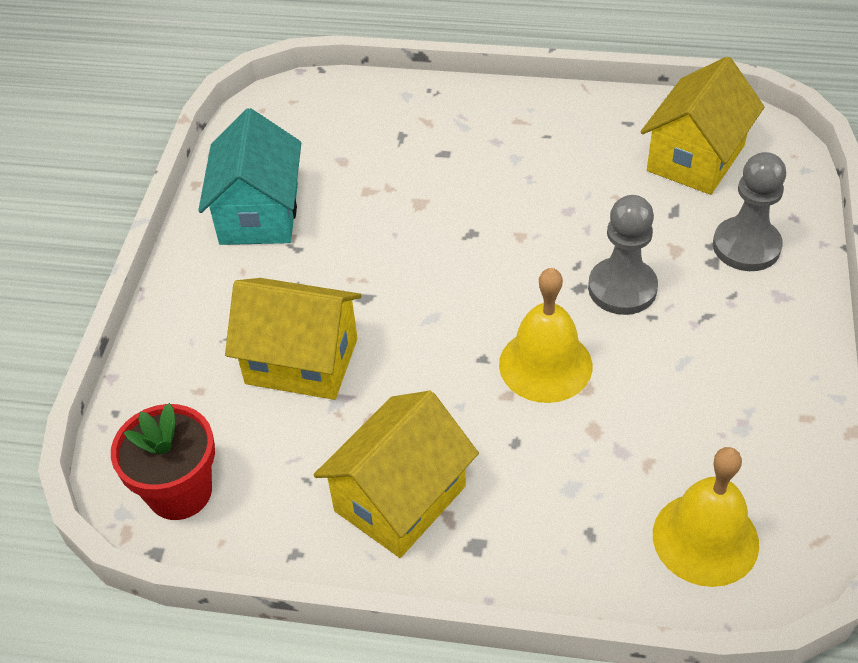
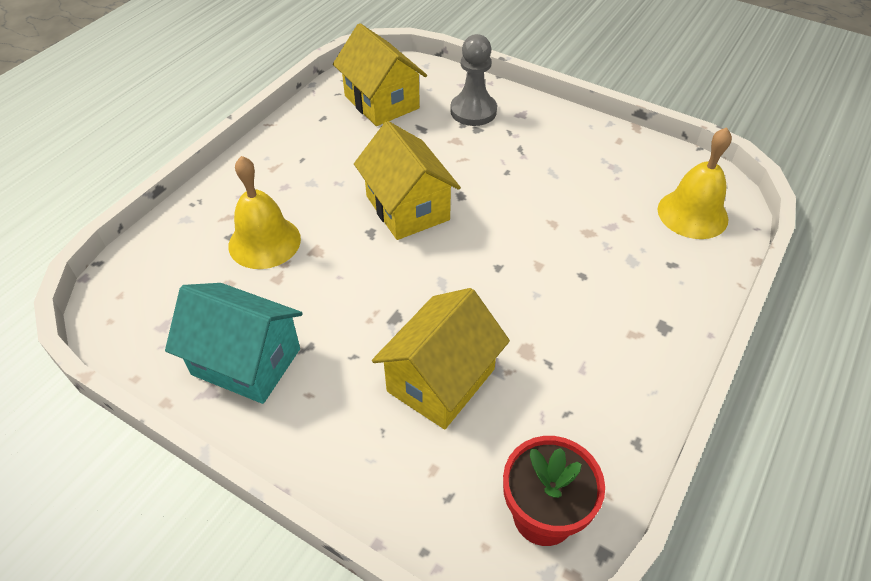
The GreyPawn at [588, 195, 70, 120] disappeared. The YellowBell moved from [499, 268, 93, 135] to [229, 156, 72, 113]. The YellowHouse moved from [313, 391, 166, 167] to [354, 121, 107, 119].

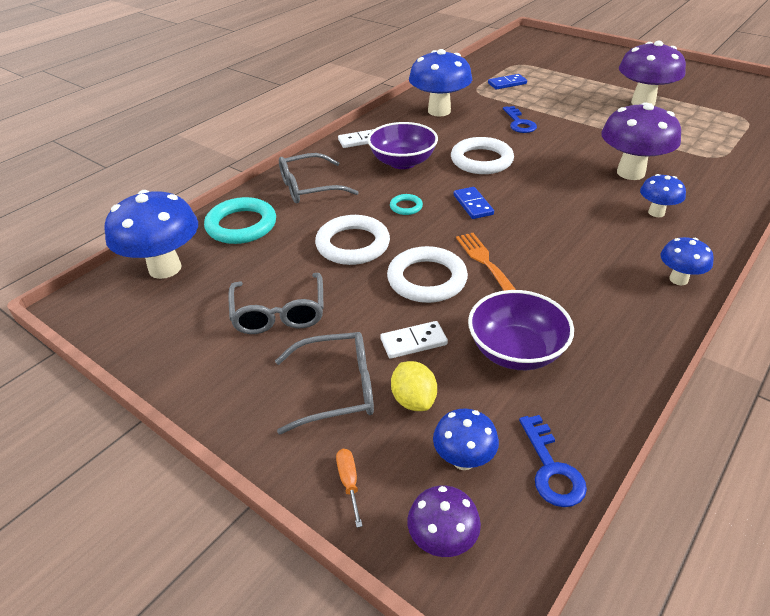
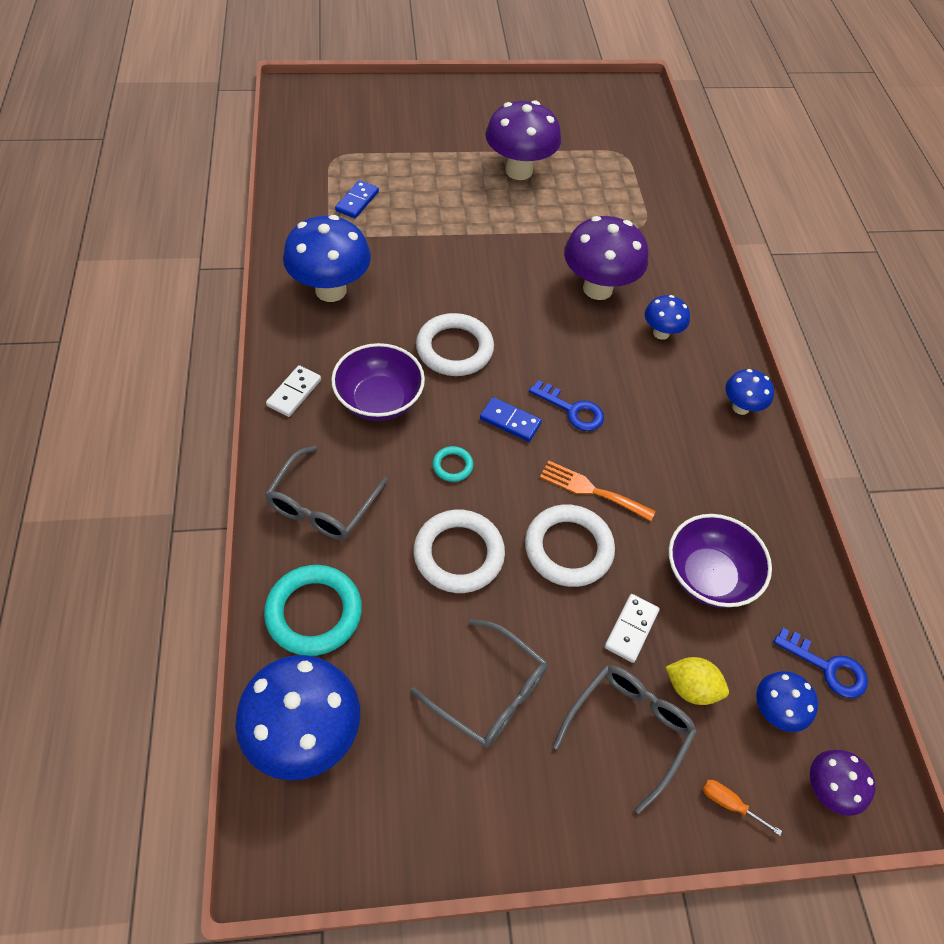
The BlueKey moved from [503, 106, 34, 27] to [529, 380, 75, 51].

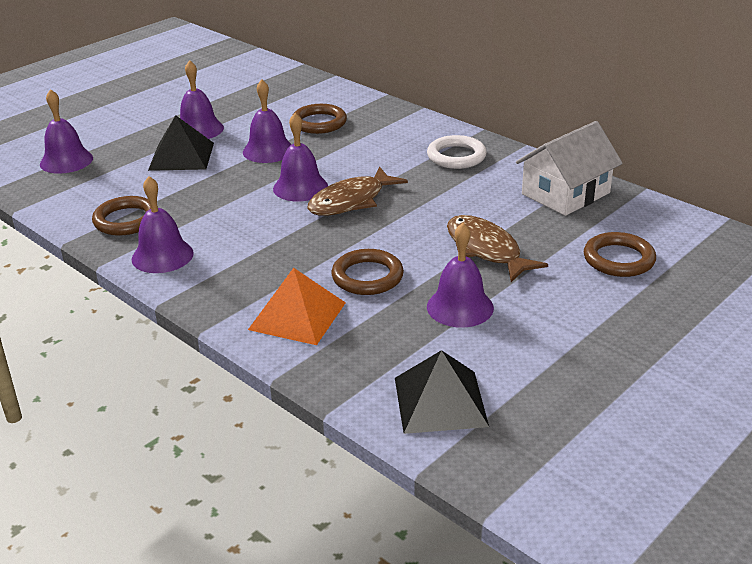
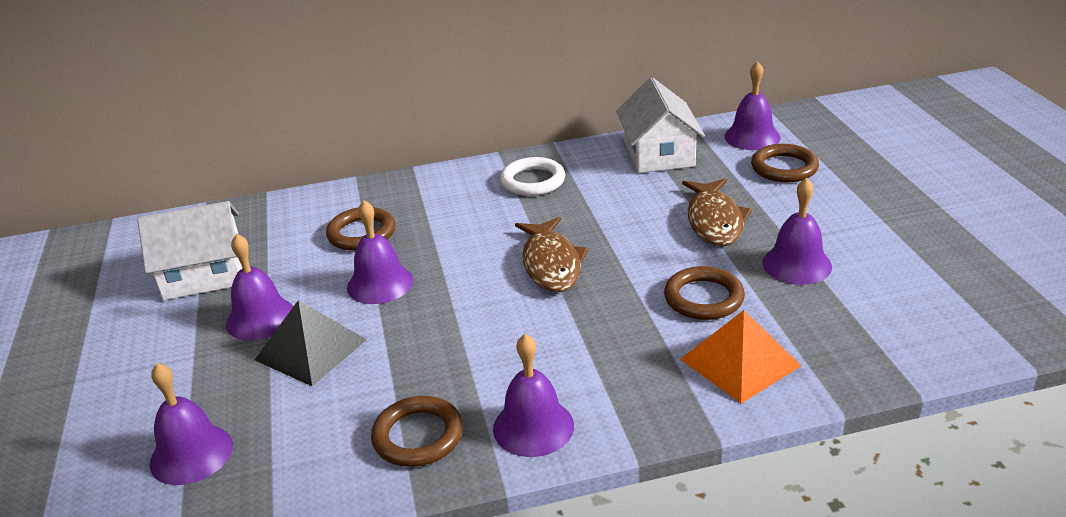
The PurpleBell moved from [273, 113, 55, 89] to [724, 61, 56, 89]. The BrownFish at [447, 215, 101, 67] turned 90 degrees counterclockwise. The BlackPyramid at [395, 350, 94, 84] disappeared. The WhiteHouse at [137, 201, 105, 99] appeared.

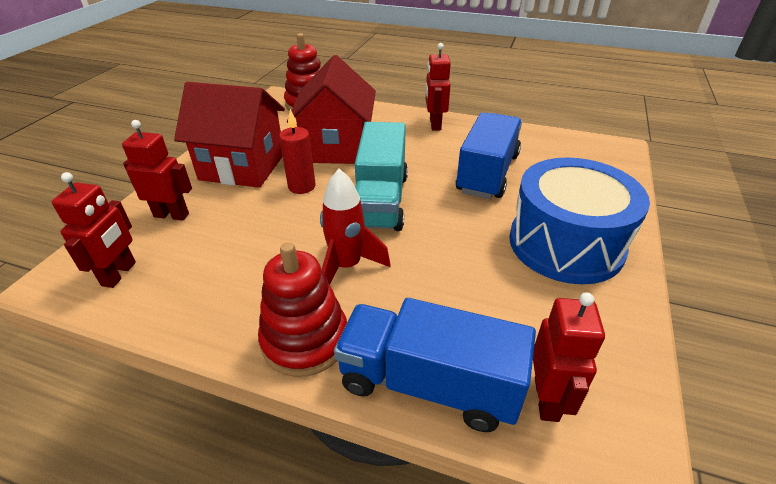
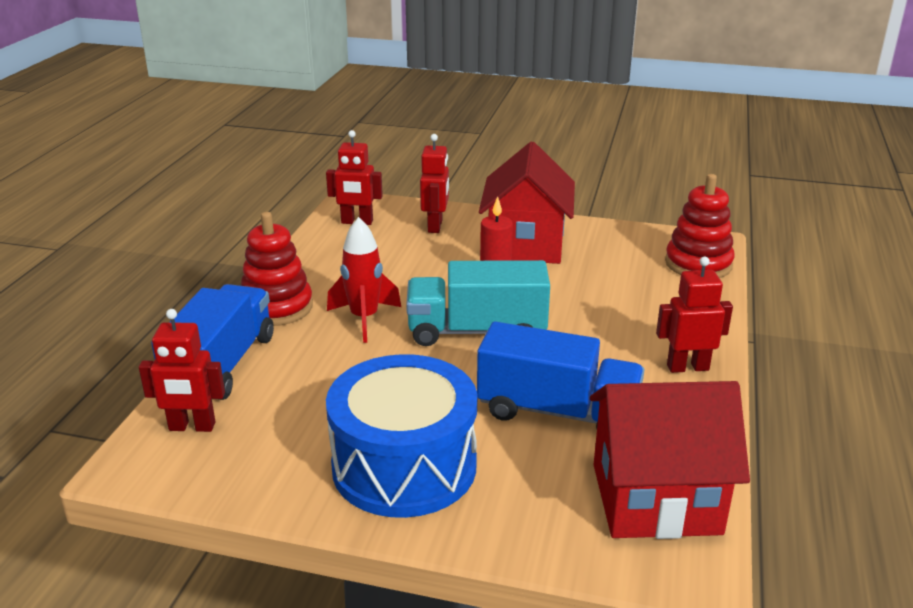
The RedHouse moved from [287, 55, 89, 109] to [590, 381, 160, 158].

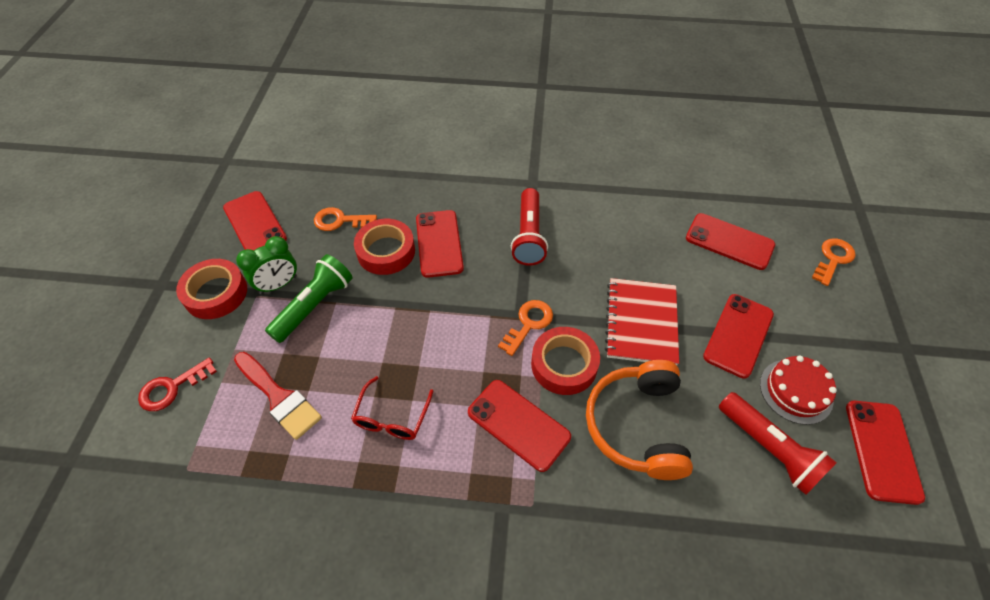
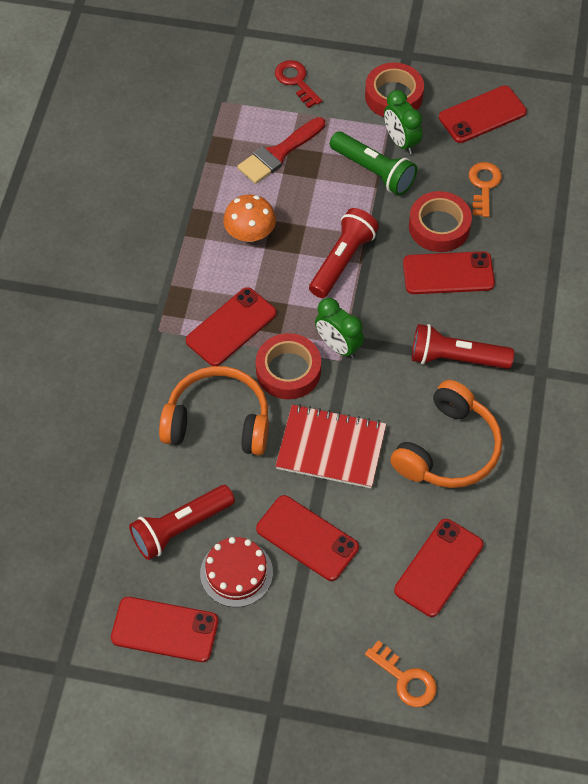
The OrangeKey at [498, 300, 55, 56] was replaced by the GreenClock at [315, 298, 49, 61]. The RedGlasses at [351, 376, 82, 64] was replaced by the OrangeMushroom at [223, 194, 53, 48]. The RedFlashlight at [309, 208, 70, 90] appeared. The OrangeHeadphones at [390, 380, 112, 108] appeared.

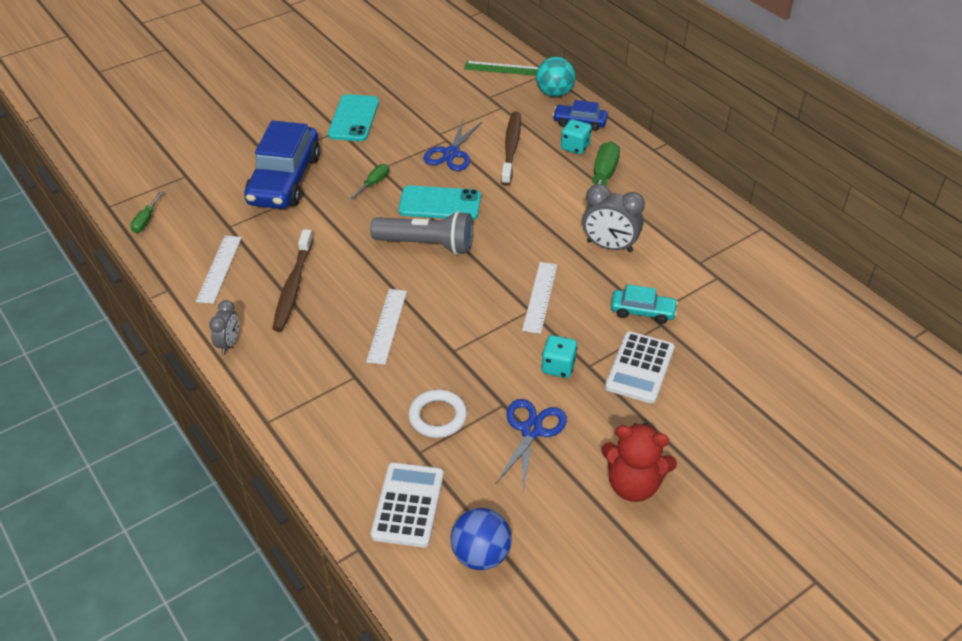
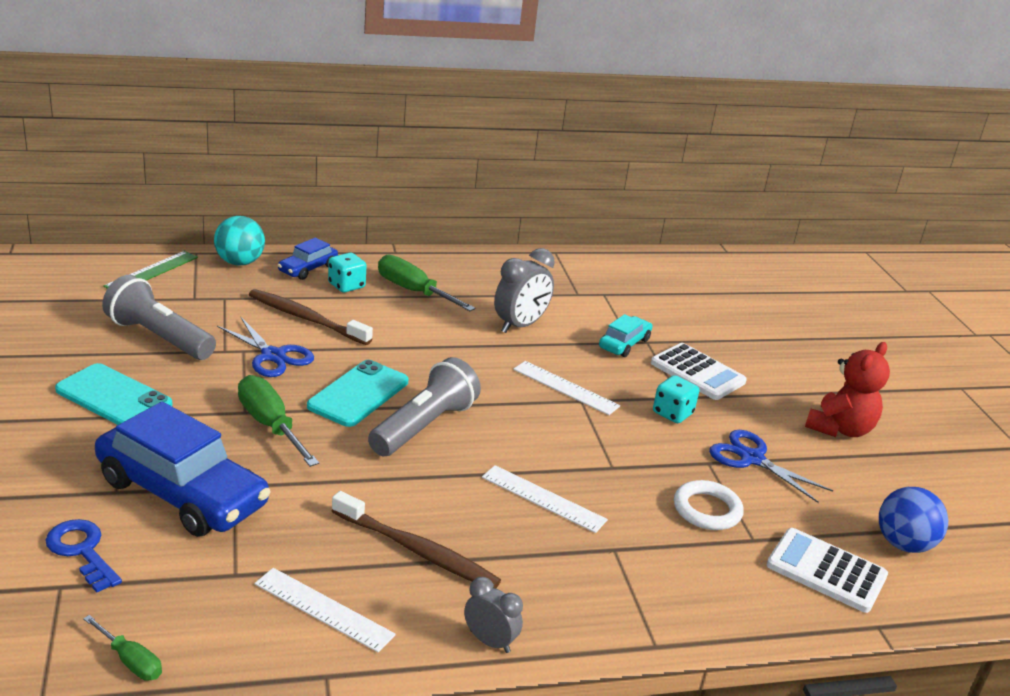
The GreenScrewdriver at [350, 164, 39, 35] changed to 1.80 times the size. The GreyFlashlight at [102, 275, 114, 85] appeared. The BlueKey at [45, 519, 77, 73] appeared.

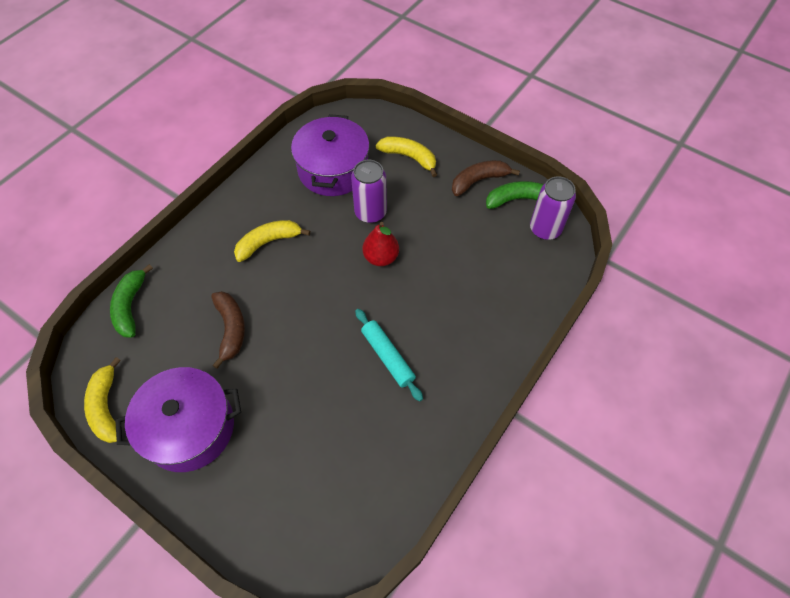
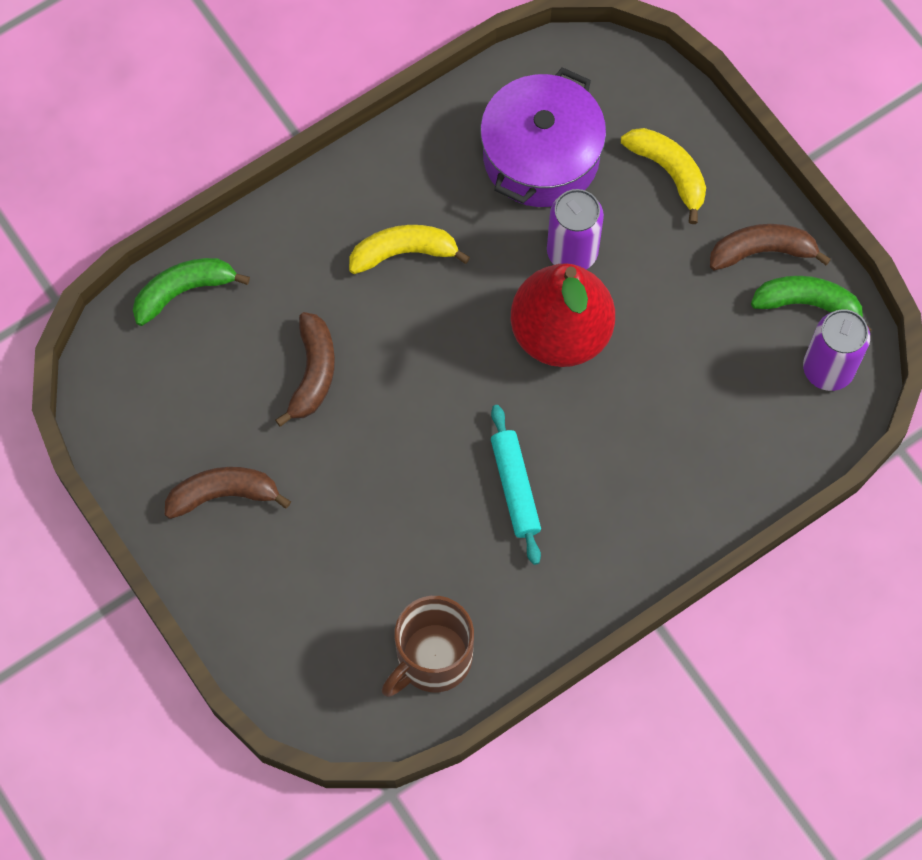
The RedPear at [362, 222, 37, 44] changed to 1.83 times the size. The GreenBanana at [110, 264, 43, 74] turned 45 degrees clockwise. The YellowBanana at [84, 357, 37, 86] disappeared. The PurplePot at [115, 367, 126, 105] was replaced by the BrownBanana at [165, 467, 126, 52]. The BrownMug at [382, 596, 92, 101] appeared.

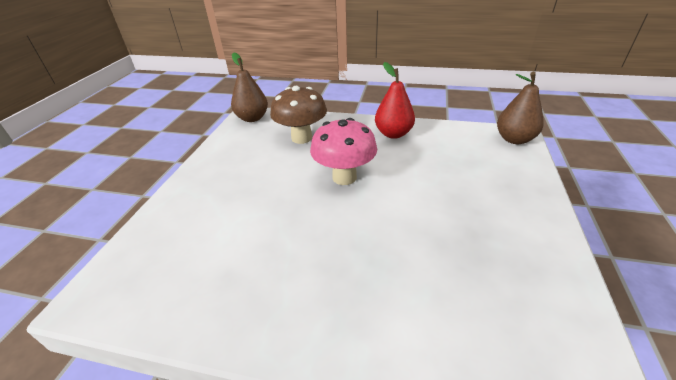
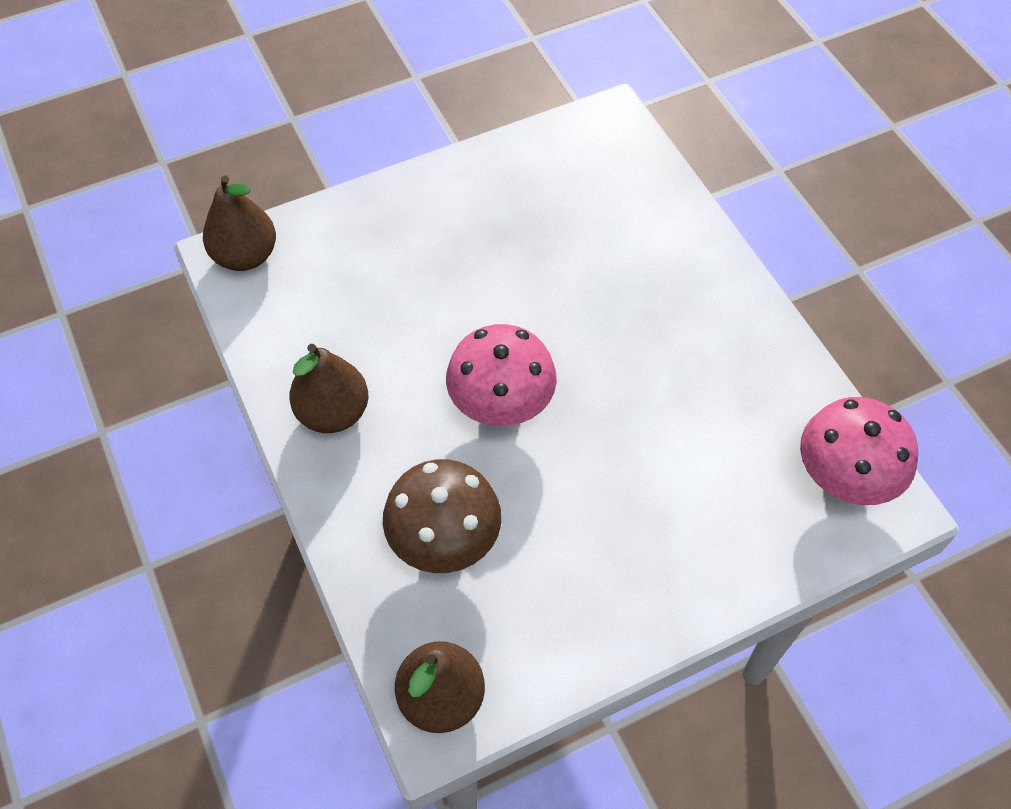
The RedPear at [375, 62, 40, 77] became the BrownPear at [289, 344, 79, 89]. The PinkMushroom at [800, 397, 118, 108] appeared.

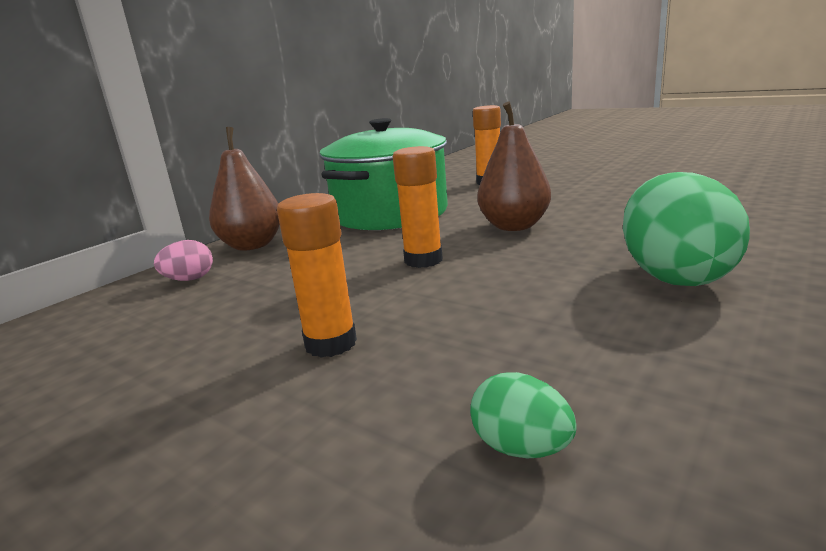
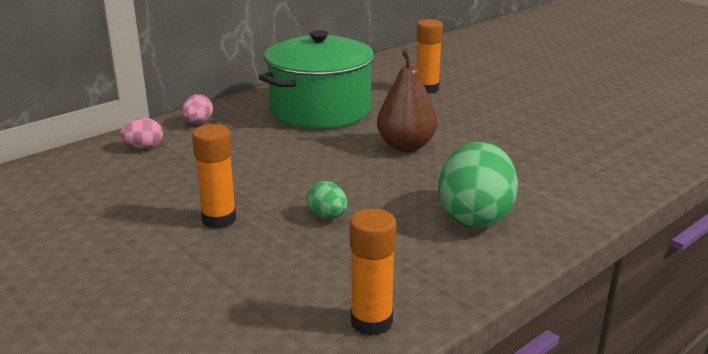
The BrownPear at [209, 127, 71, 124] was replaced by the PinkEgg at [182, 94, 31, 30]. The OrangeGlueStick moved from [393, 146, 50, 122] to [350, 209, 47, 127]. The GreenEgg moved from [470, 372, 107, 86] to [307, 181, 41, 38].

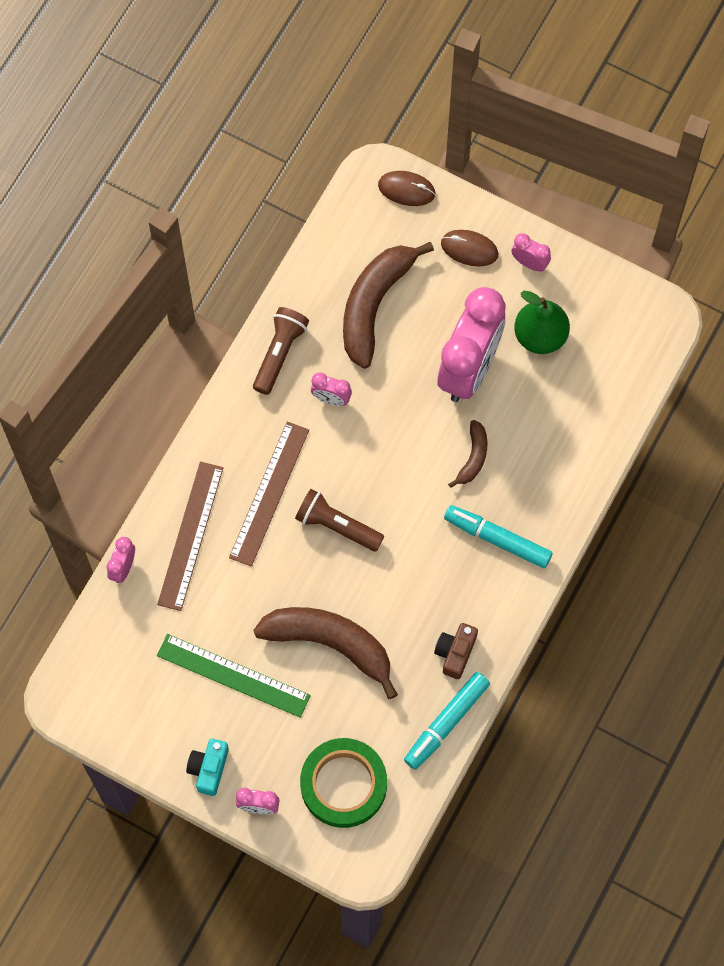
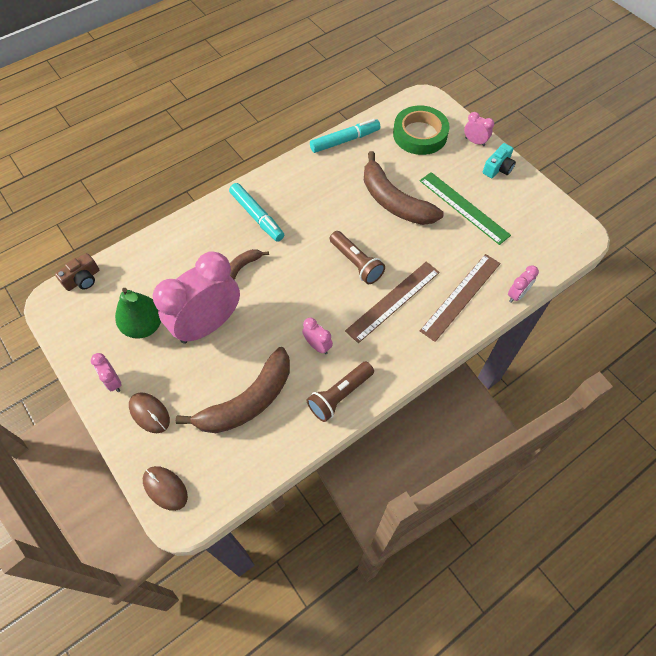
The BrownCamera moved from [434, 623, 44, 56] to [55, 253, 44, 38].

